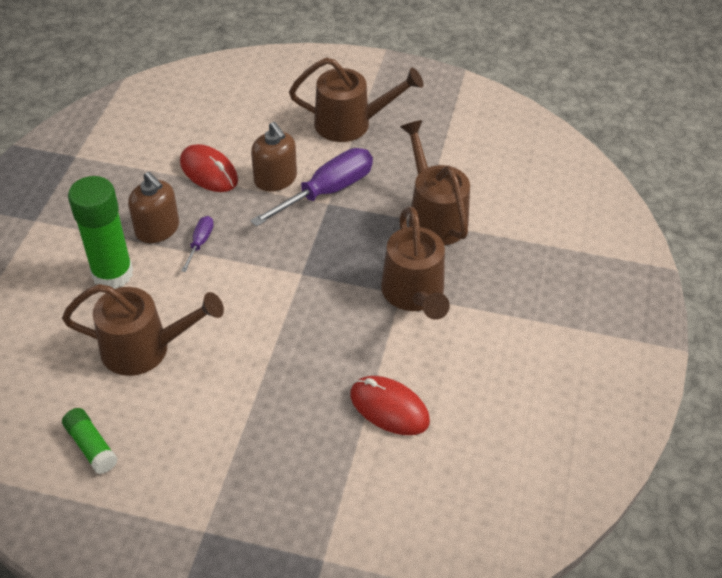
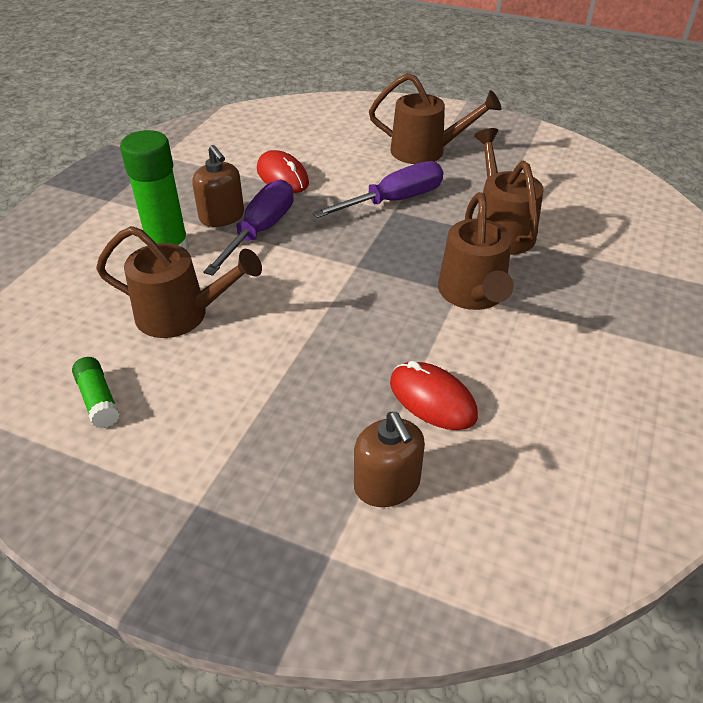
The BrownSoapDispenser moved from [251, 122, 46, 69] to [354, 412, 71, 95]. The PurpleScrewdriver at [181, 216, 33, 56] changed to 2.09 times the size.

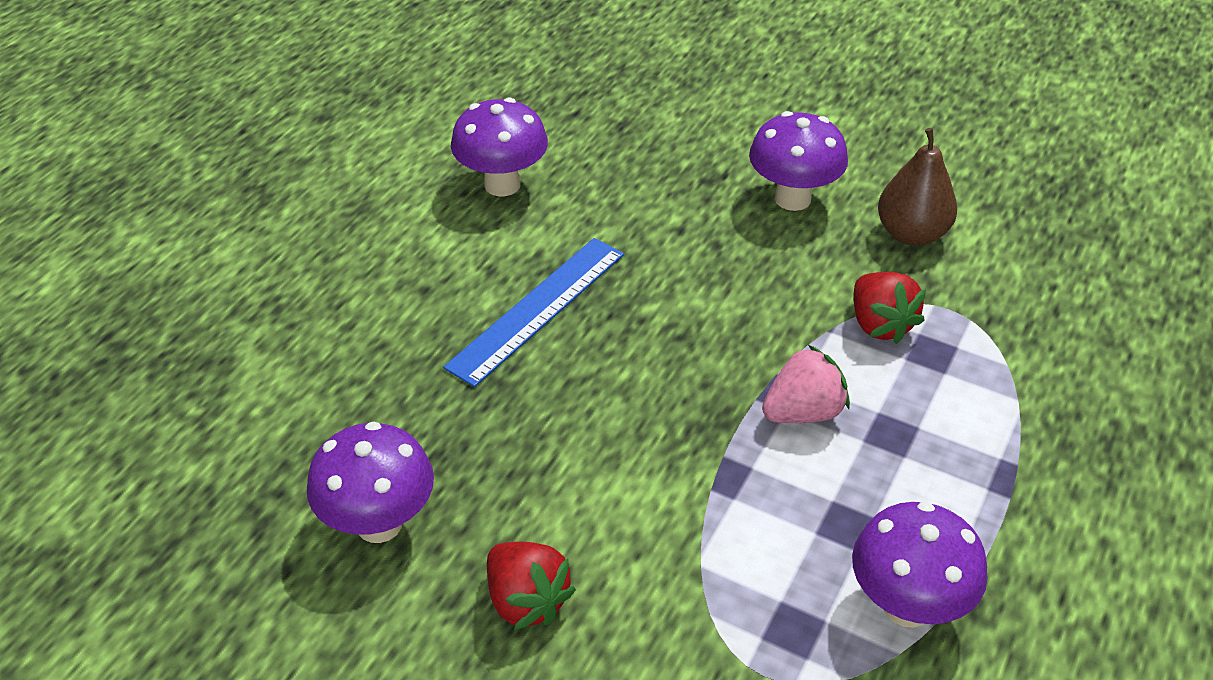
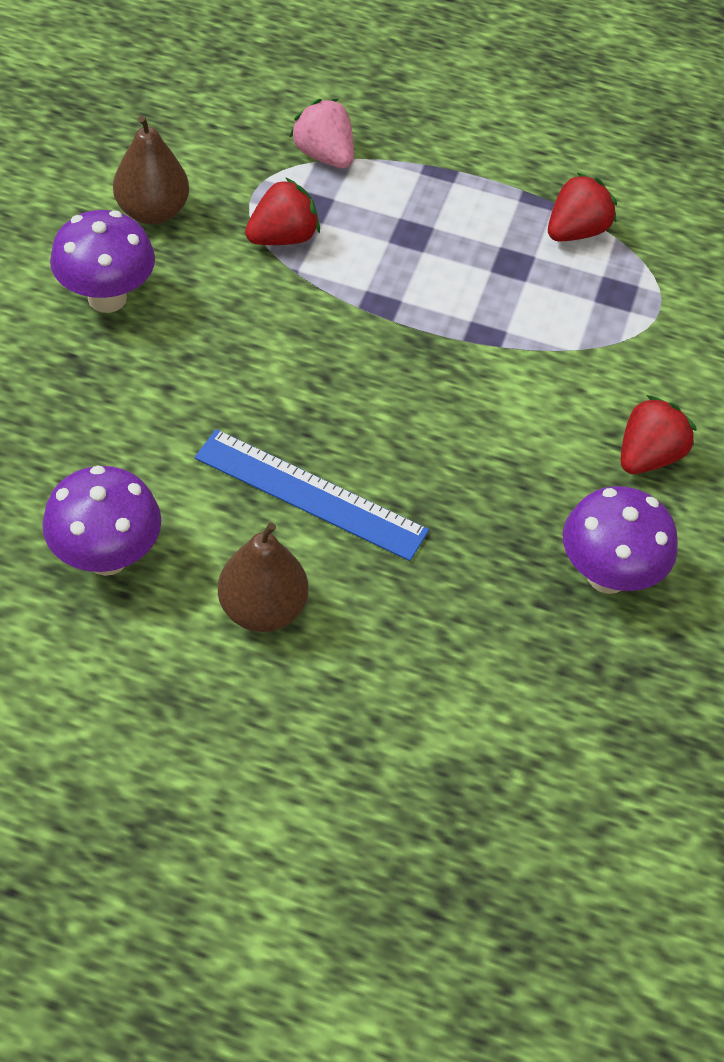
The PinkStrawberry moved from [762, 345, 88, 78] to [289, 99, 65, 69]. The PurpleMushroom at [852, 502, 136, 126] was replaced by the RedStrawberry at [548, 172, 69, 69]. The BrownPear at [218, 522, 90, 110] appeared.

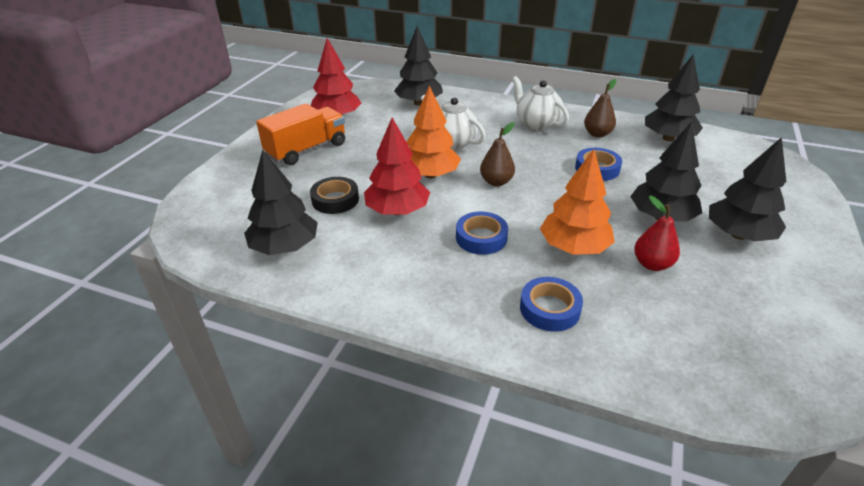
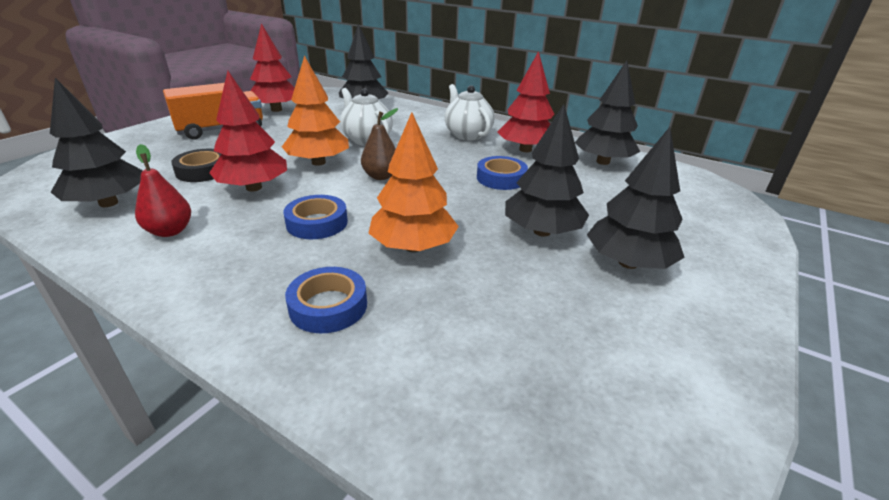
The BrownPear at [584, 79, 33, 58] was replaced by the RedTree at [497, 51, 57, 101]. The RedPear moved from [634, 196, 46, 75] to [135, 144, 56, 93].

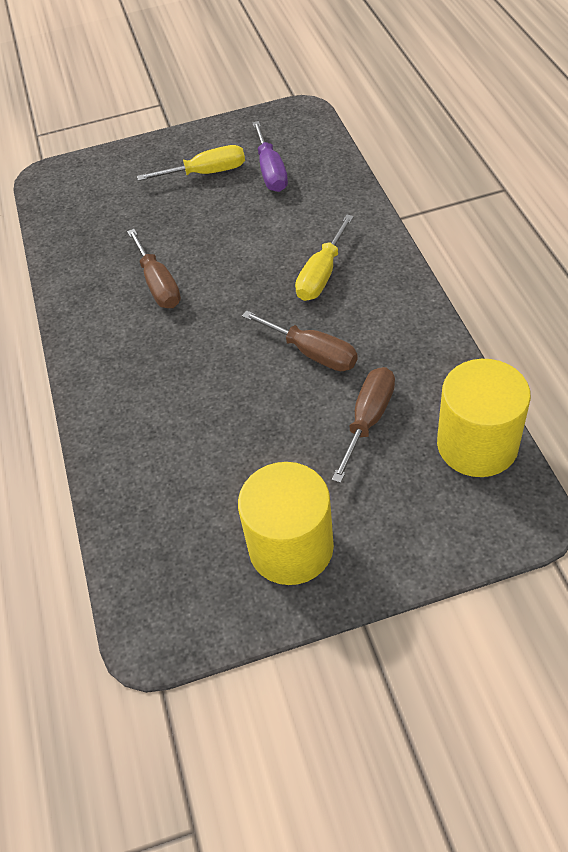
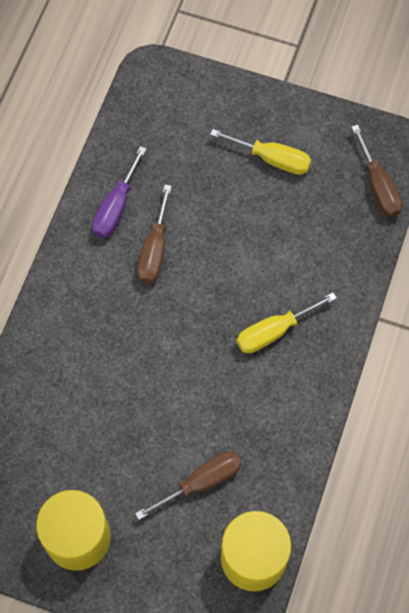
The PurpleScrewdriver moved from [252, 121, 36, 71] to [92, 146, 54, 92]. The BrownScrewdriver moved from [242, 311, 116, 60] to [351, 125, 52, 92].

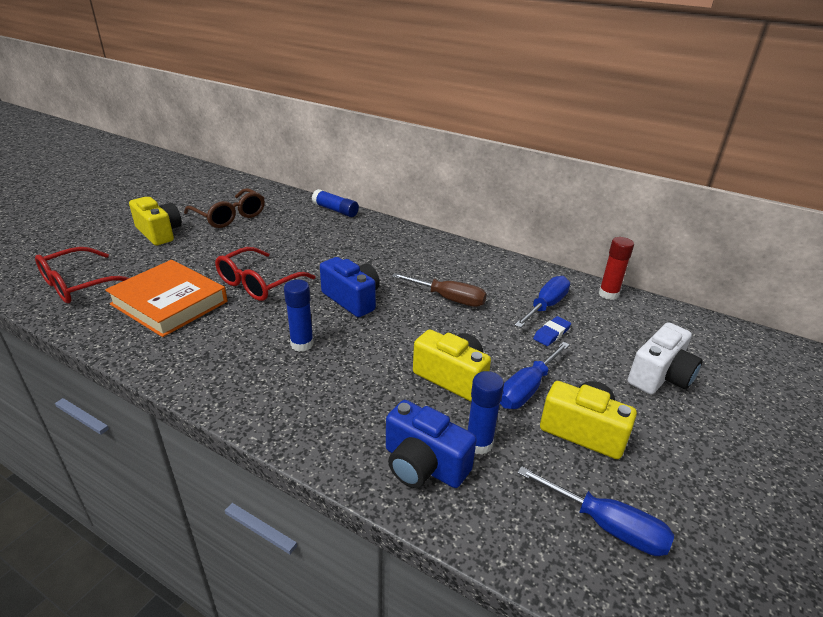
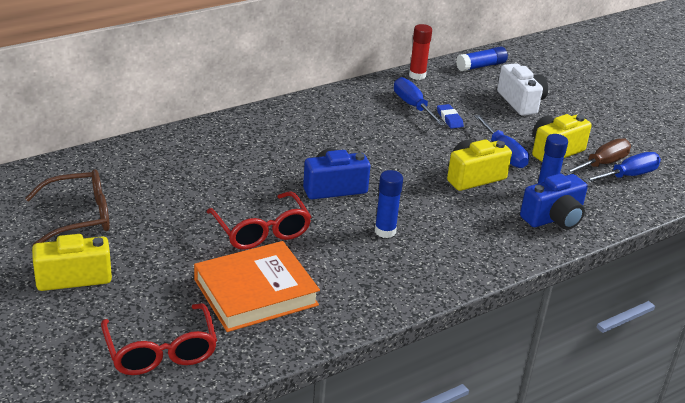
The BlueGlueStick moved from [312, 189, 47, 28] to [456, 46, 52, 25]. The BrownScrewdriver moved from [392, 273, 95, 34] to [563, 138, 68, 37].

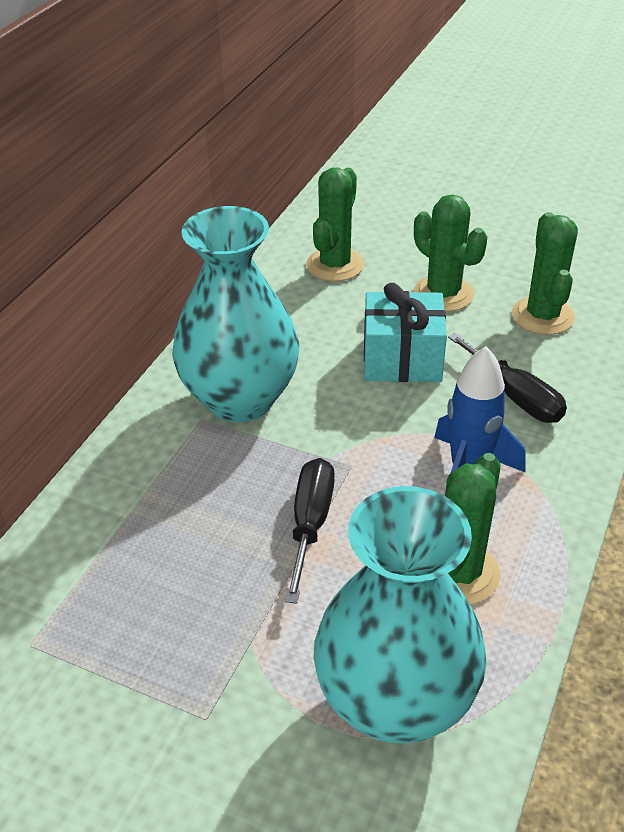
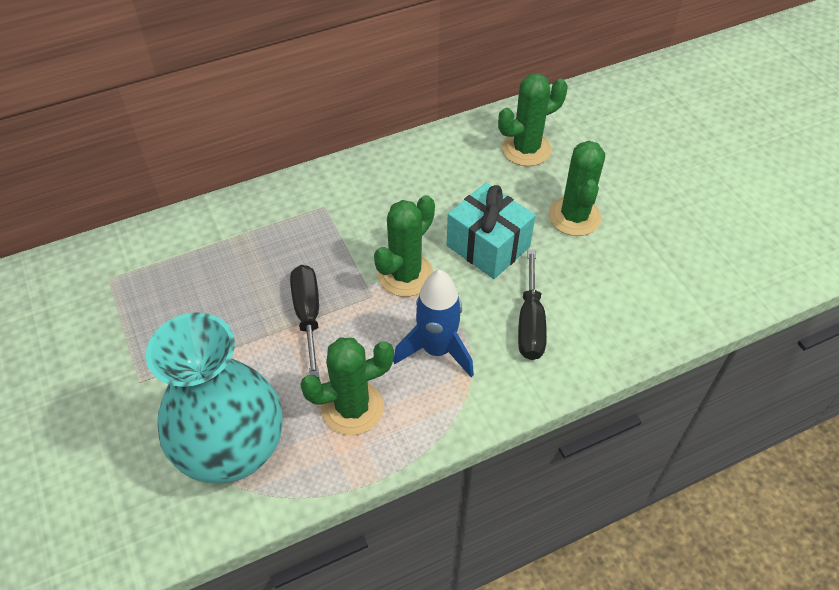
The TurquoiseVase at [172, 206, 127, 216] disappeared. The GreenCactus moved from [512, 212, 66, 123] to [374, 195, 61, 102]. The BlackScrewdriver at [285, 458, 50, 146] turned 60 degrees counterclockwise.

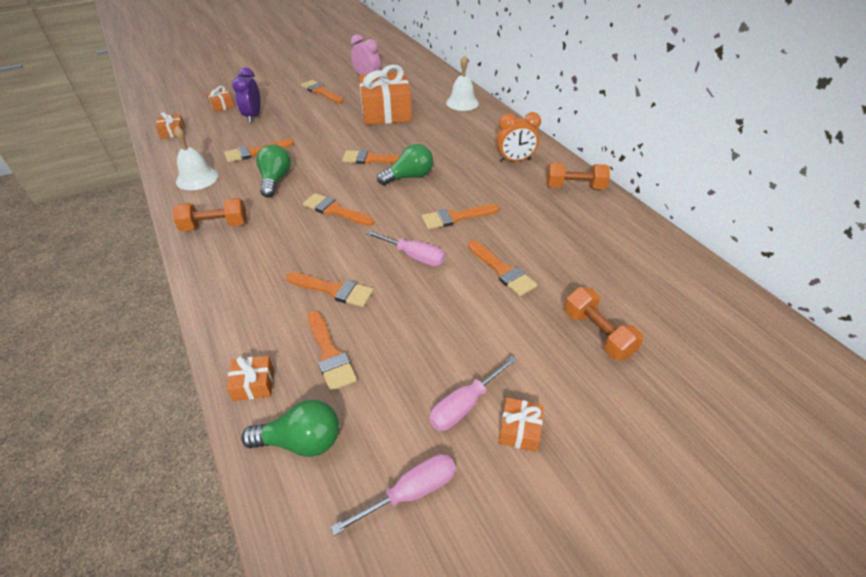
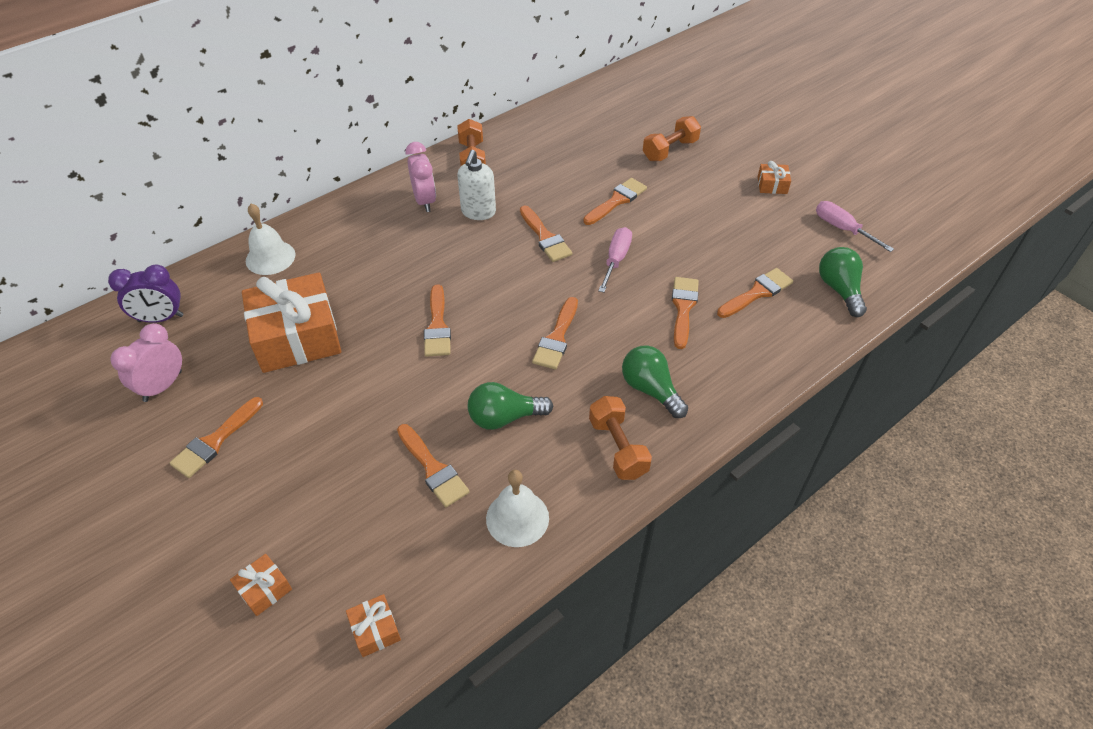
The PurpleClock moved from [232, 68, 29, 55] to [108, 265, 75, 58]. The OrangeClock at [496, 112, 45, 50] became the PinkClock at [406, 142, 30, 70]. The GreenLightBulb moved from [377, 144, 56, 41] to [622, 346, 66, 72]. The OrangeGift at [226, 356, 48, 45] disappeared. The PinkScrewdriver at [429, 356, 88, 75] disappeared. The WhiteSoapDispenser at [457, 150, 39, 70] appeared.

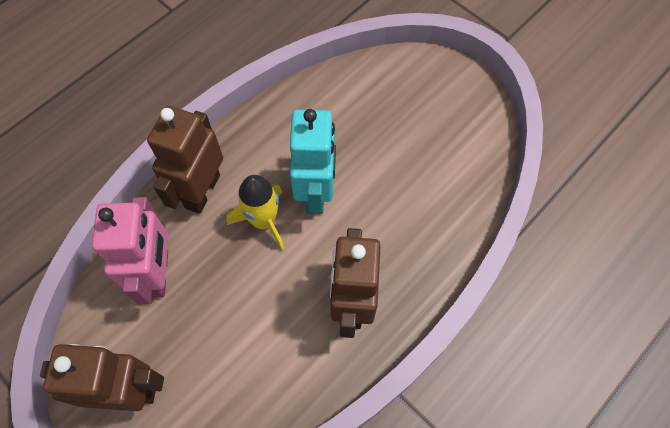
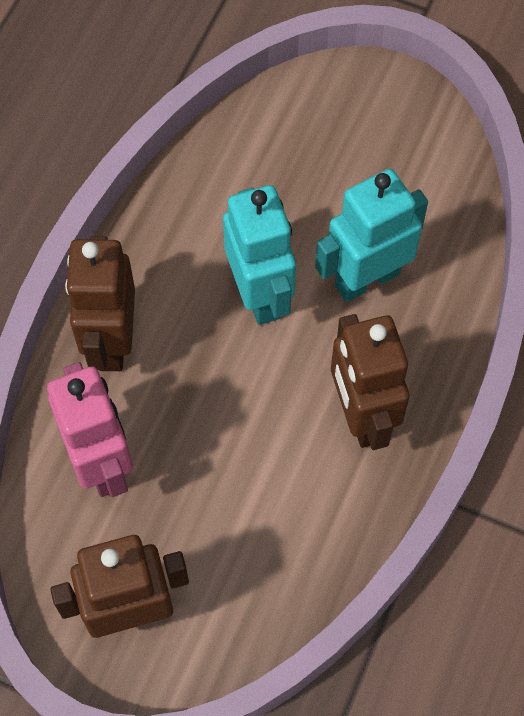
The YellowRocket at [227, 175, 58, 75] disappeared. The TurquoiseRobot at [315, 169, 113, 133] appeared.

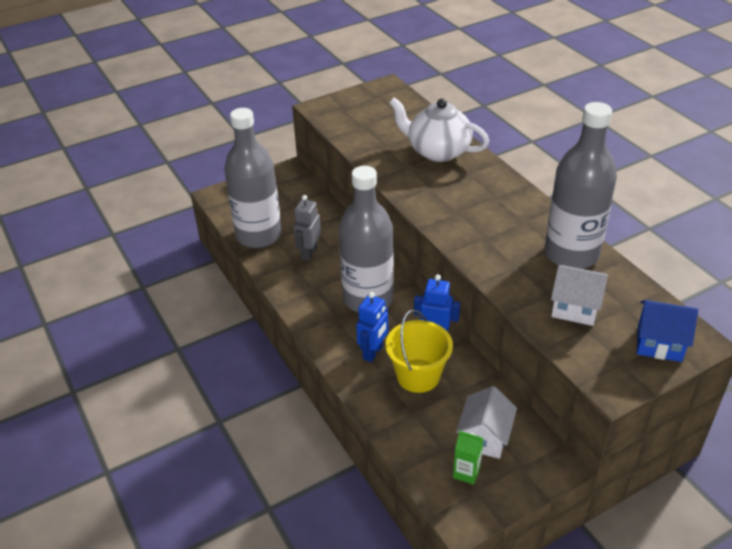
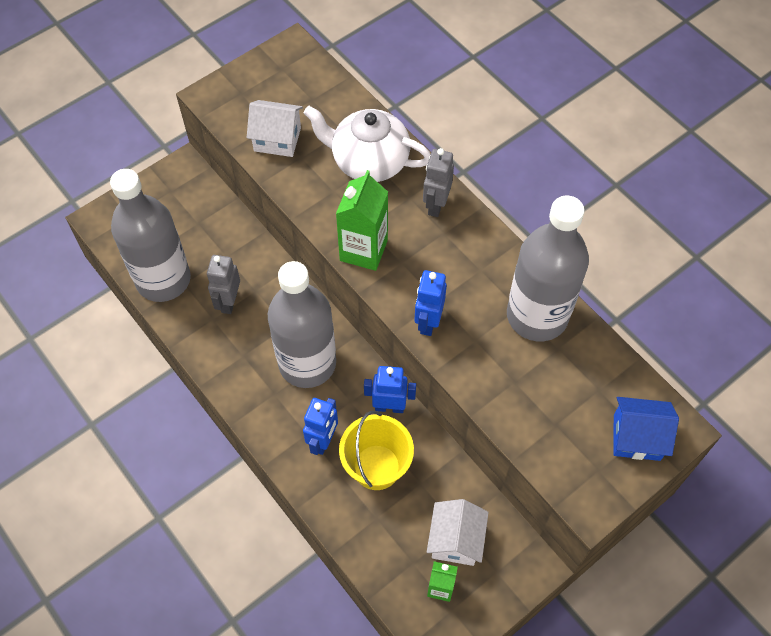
The WhiteHouse moved from [551, 265, 57, 61] to [247, 100, 56, 57]. The GreyRobot at [423, 148, 31, 69] appeared. The GreenCarton at [336, 170, 52, 101] appeared. The BlueRobot at [414, 270, 33, 66] appeared.

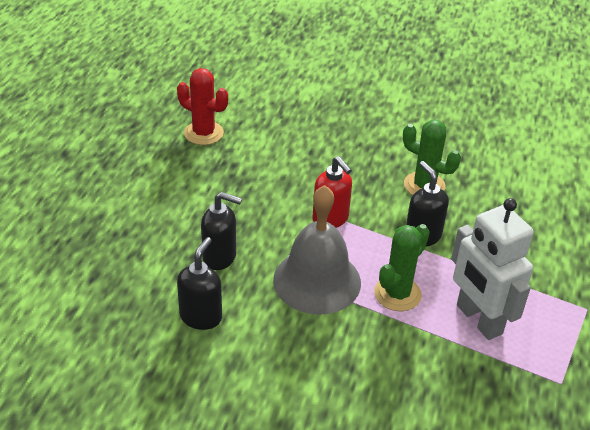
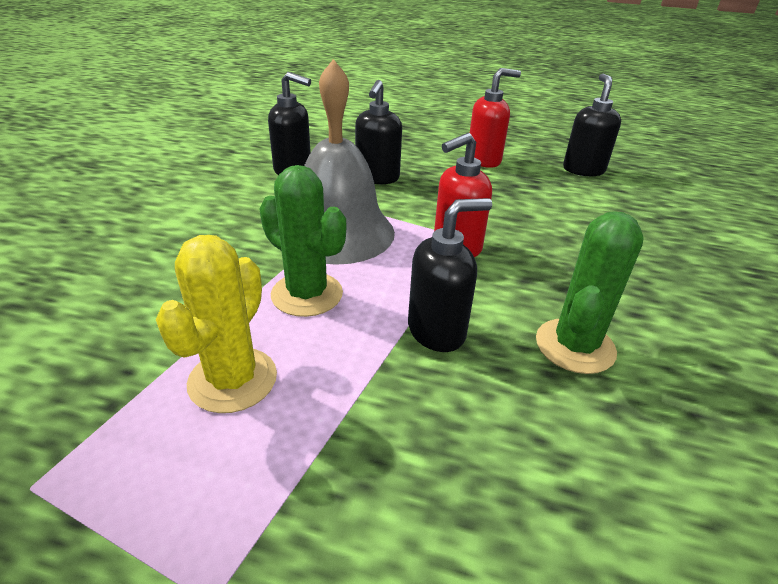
The RedCactus at [177, 68, 51, 77] was replaced by the BlackSoapDispenser at [563, 74, 58, 102]. The WhiteRobot at [451, 198, 83, 142] was replaced by the YellowCactus at [156, 235, 121, 178]. The RedSoapDispenser at [470, 68, 51, 100] appeared.

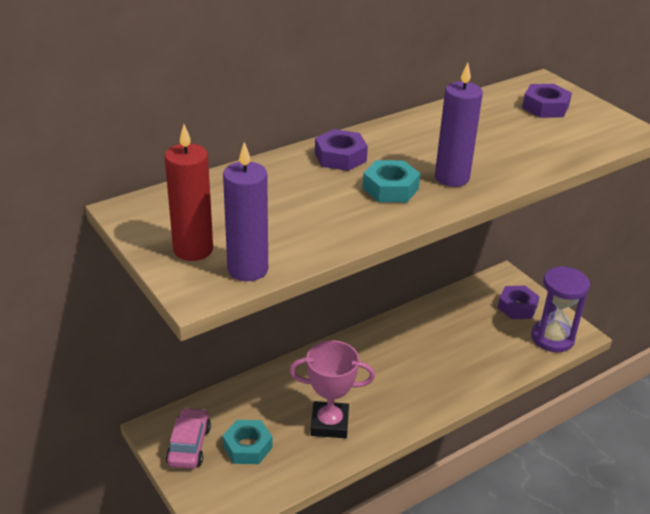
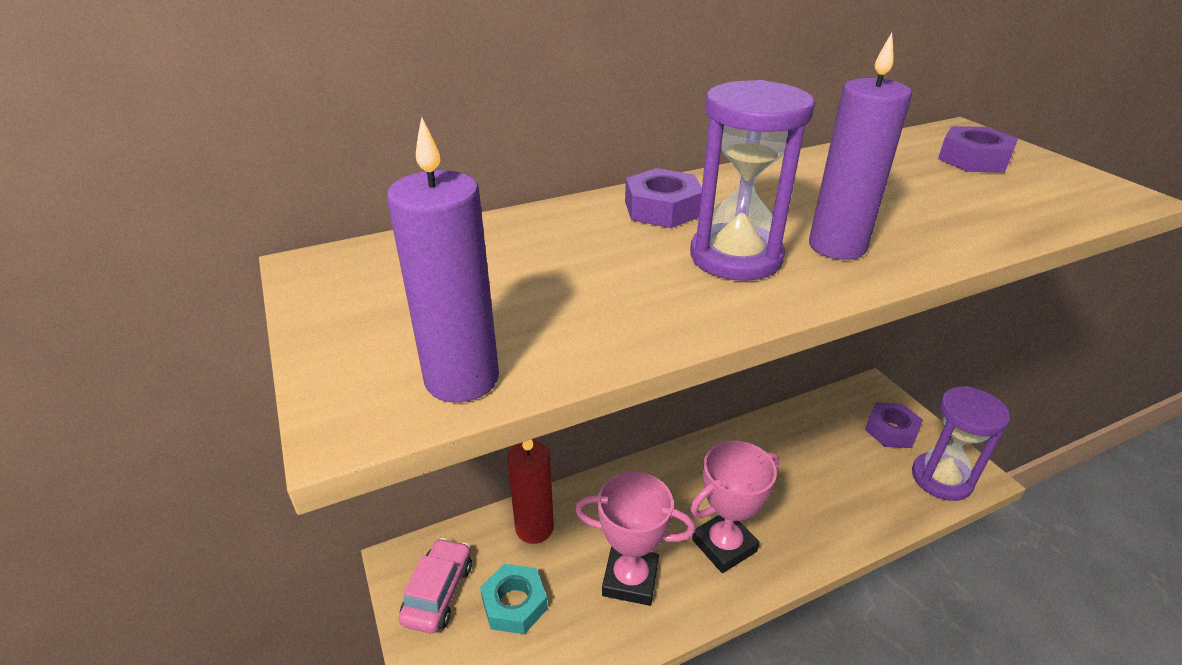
The RedCandle moved from [165, 125, 48, 136] to [507, 439, 47, 105]. The TurquoiseNut at [363, 160, 58, 42] was replaced by the PurpleHourglass at [690, 80, 125, 201]. The PinkTrophy at [690, 441, 89, 132] appeared.

